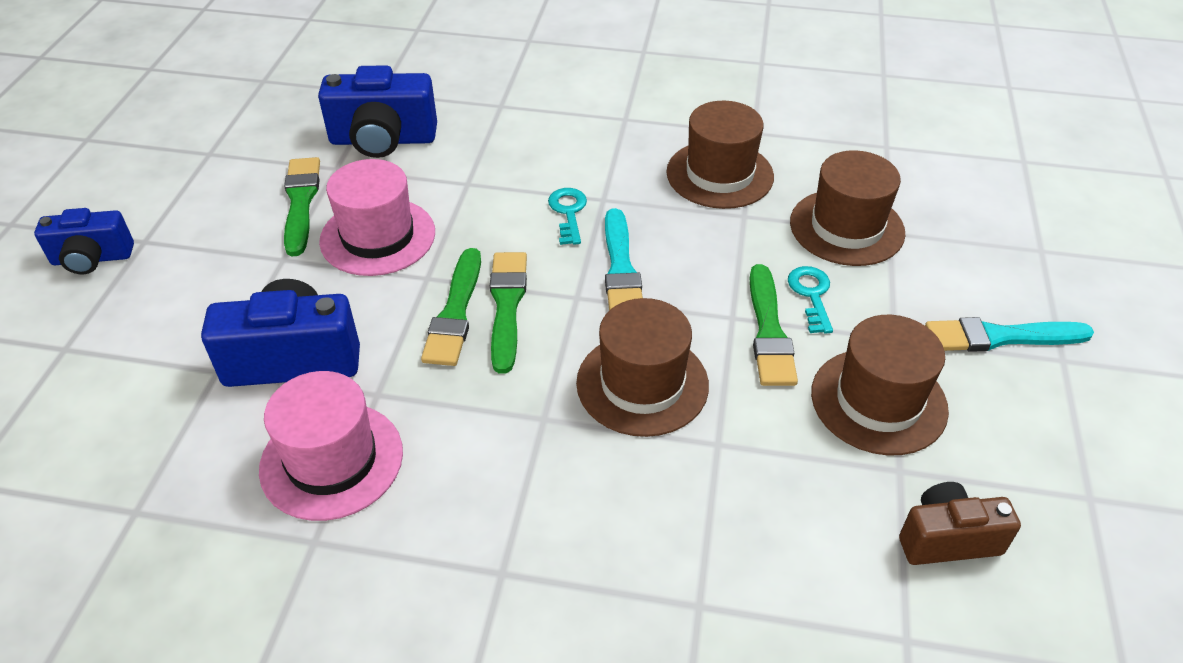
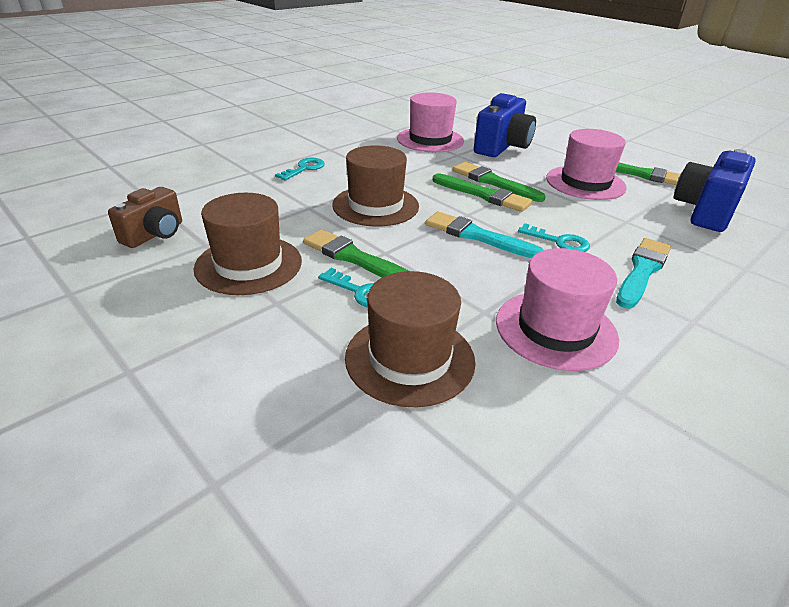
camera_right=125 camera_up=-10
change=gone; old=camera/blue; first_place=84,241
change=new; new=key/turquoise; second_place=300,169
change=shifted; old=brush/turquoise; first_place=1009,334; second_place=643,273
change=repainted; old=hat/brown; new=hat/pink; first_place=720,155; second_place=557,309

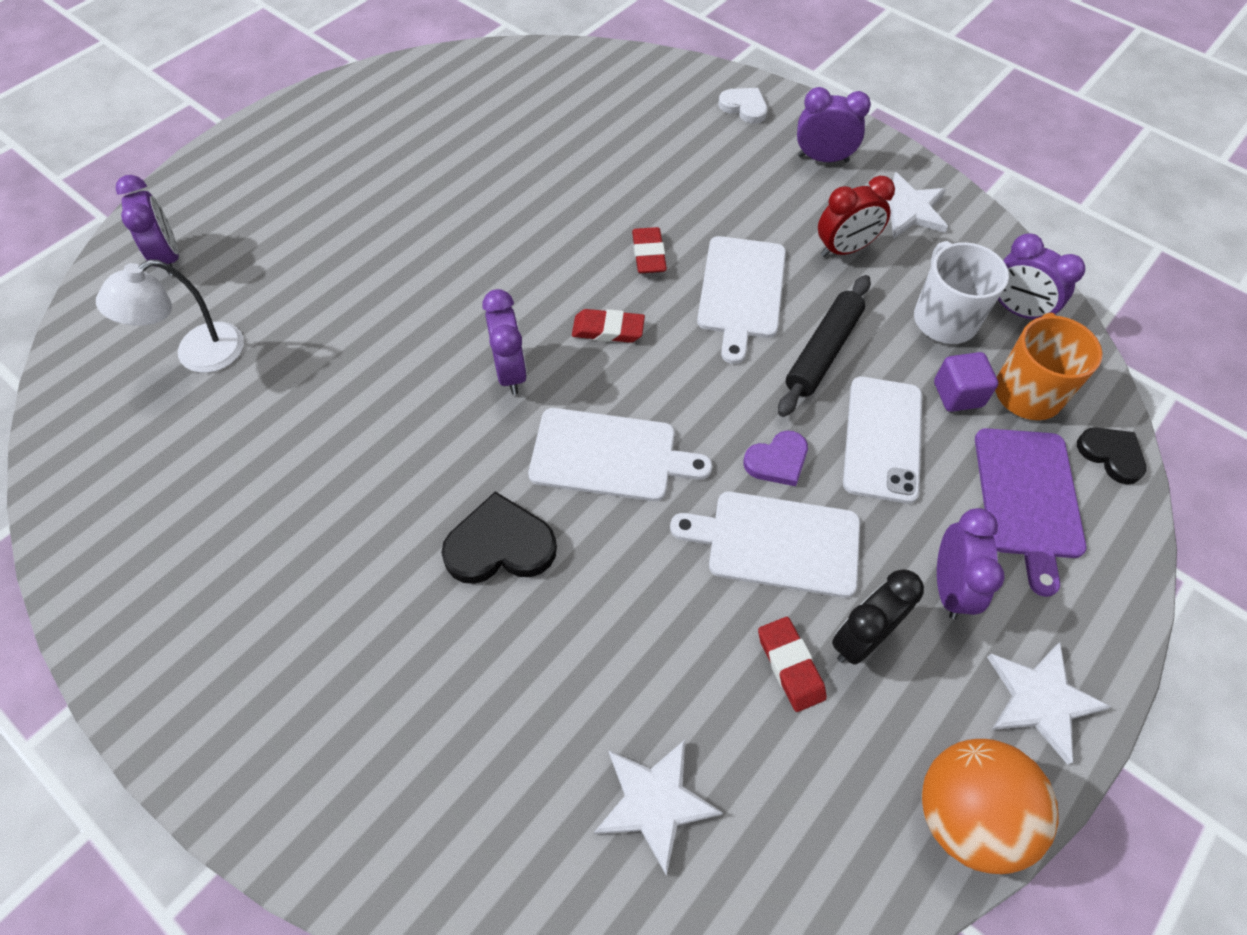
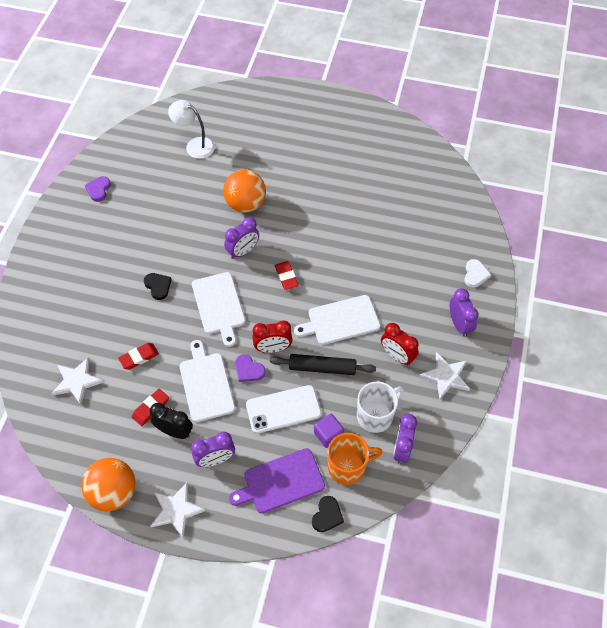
camera_right=65 camera_up=0
change=gone; old=clock/purple; first_place=147,225
change=new; new=heart/purple; second_place=98,189
change=new; new=ball/orange; second_place=244,191
change=new; new=clock/red; second_place=272,336
change=shifted; old=eraser/red; first_place=649,250; second_place=138,356
change=scaled; old=heart/black; first_place=499,537; second_place=158,286; factor=0.65

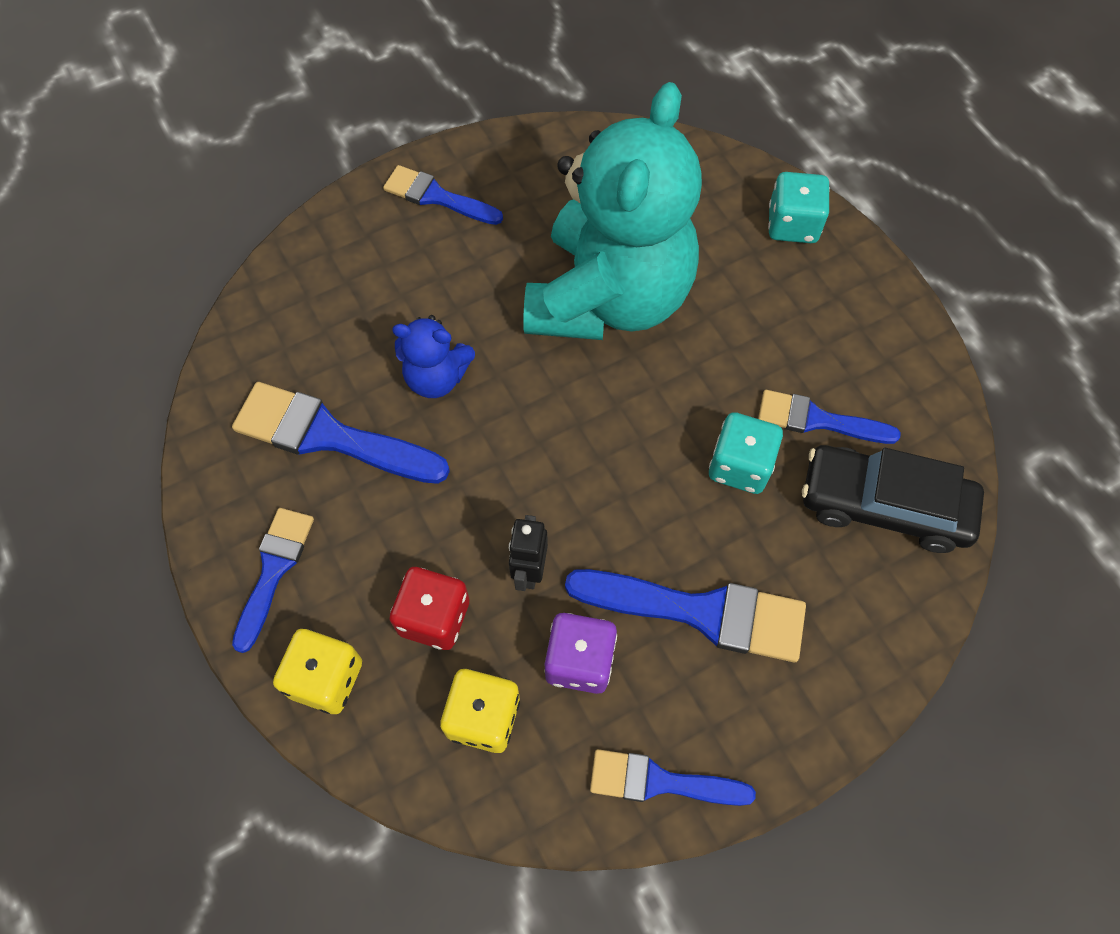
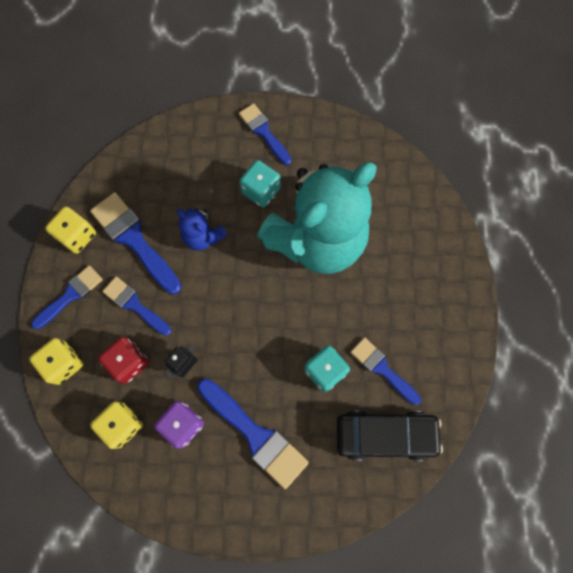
camera_right=30 camera_up=10
change=new; new=dice/yellow; second_place=70,230
change=shifted; old=brush/blue; first_place=673,777; second_place=136,306
change=shifted; old=dice/turquoise; first_place=799,207; second_place=260,183
change=rotated; old=car/black; first_place=893,499; second_place=390,436; degrees=135

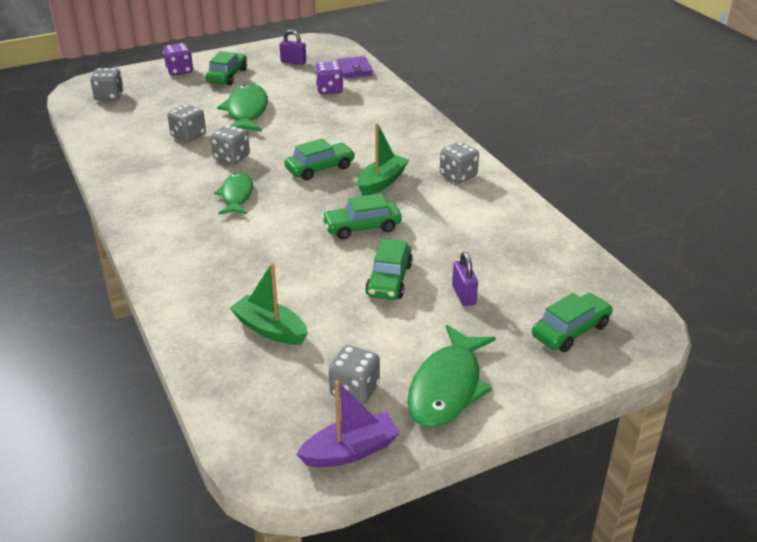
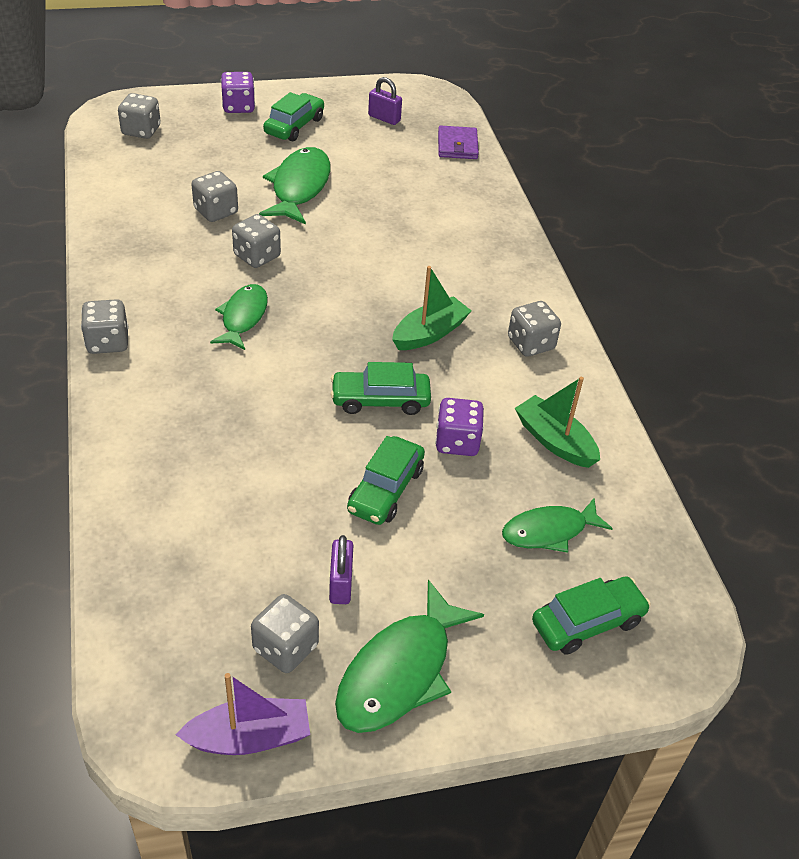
camera_right=10 camera_up=10
change=gone; old=car/green; first_place=319,159
change=new; new=dice/grey; second_place=105,326
change=new; new=fish/green; second_place=557,525
change=shifted; old=boat/green; first_place=269,304; second_place=557,422
change=shifted; old=dice/purple; first_place=329,78; second_place=459,427
change=shifted; old=padlock/purple; first_place=465,279; second_place=341,569

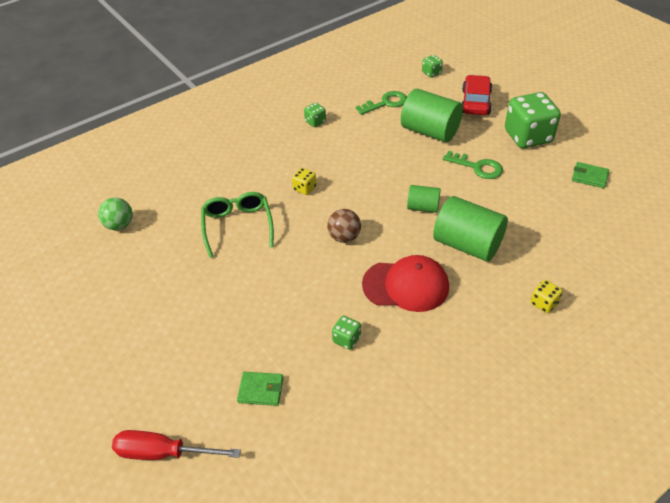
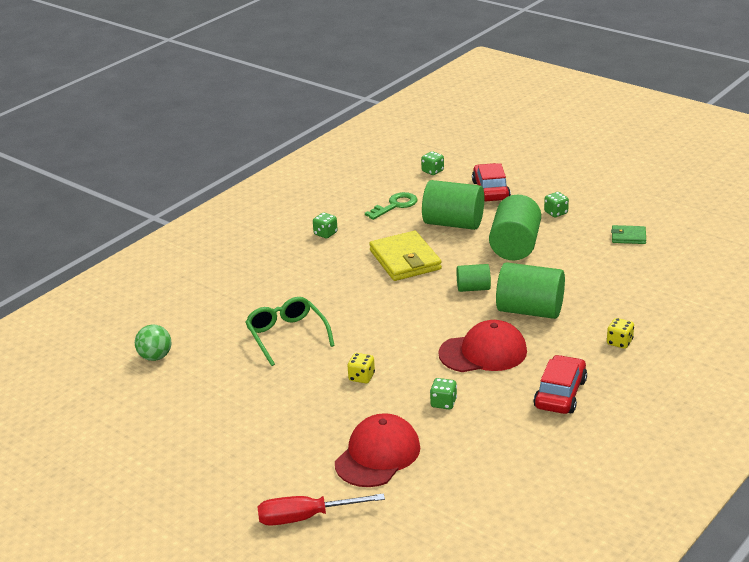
camera_right=-15 camera_up=-15
change=gone; old=ball/brown; first_place=344,226
change=new; new=wallet/yellow; second_place=405,256
change=new; new=car/red; second_place=560,384
change=shifted; old=dice/yellow; first_place=304,181; second_place=361,368
change=swapped; old=wallet/green; new=cap/red; first_place=260,389; second_place=378,450
change=swapped; old=key/green; new=cylinder/green; first_place=473,165; second_place=515,227
change=scaled; old=dice/green; first_place=533,120; second_place=556,204; factor=0.44

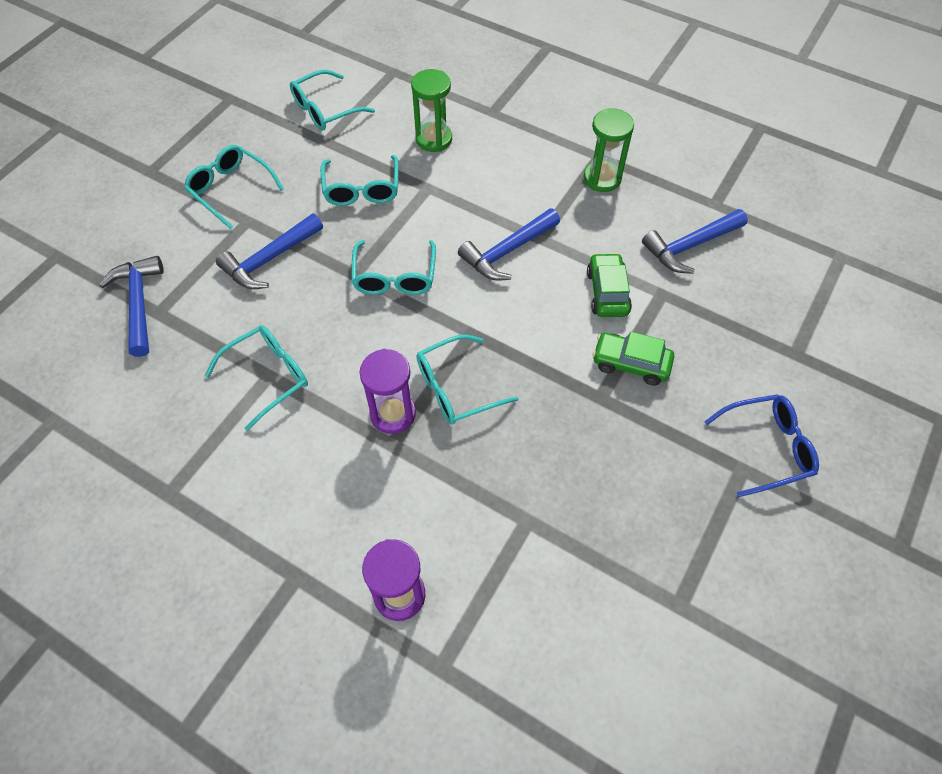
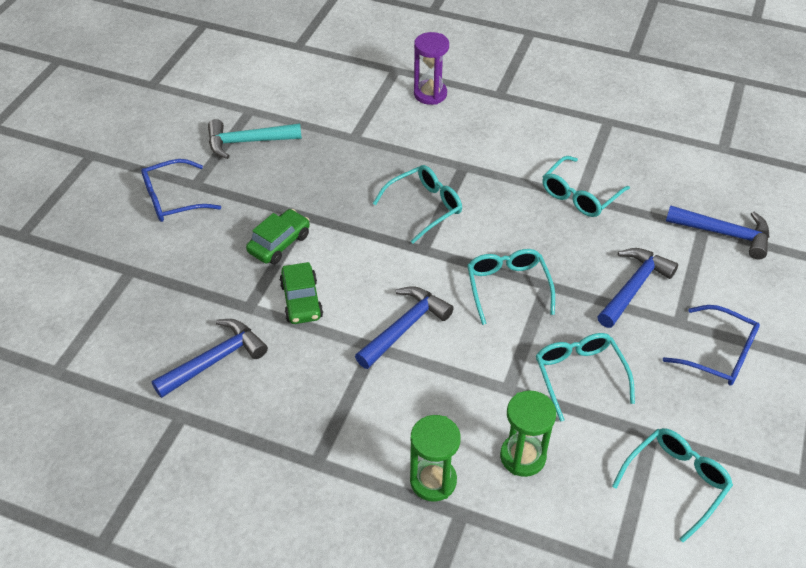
camera_right=170 camera_up=-10
change=gone; old=hourglass/purple; first_place=388,391
change=new; new=hammer/turquoise; second_place=255,139
change=shifted; old=hourglass/green; first_place=609,150; second_place=435,458
change=repainted; old=glasses/turquoise; new=glasses/blue; first_place=234,187; second_place=711,345
change=rotated; old=hammer/blue; first_place=131,306; second_place=717,232; degrees=-45
change=rotated; old=car/green; first_place=633,358; second_place=278,236; degrees=-60

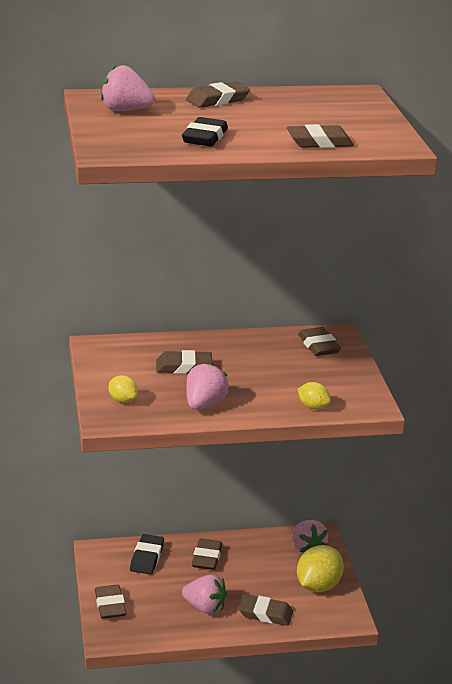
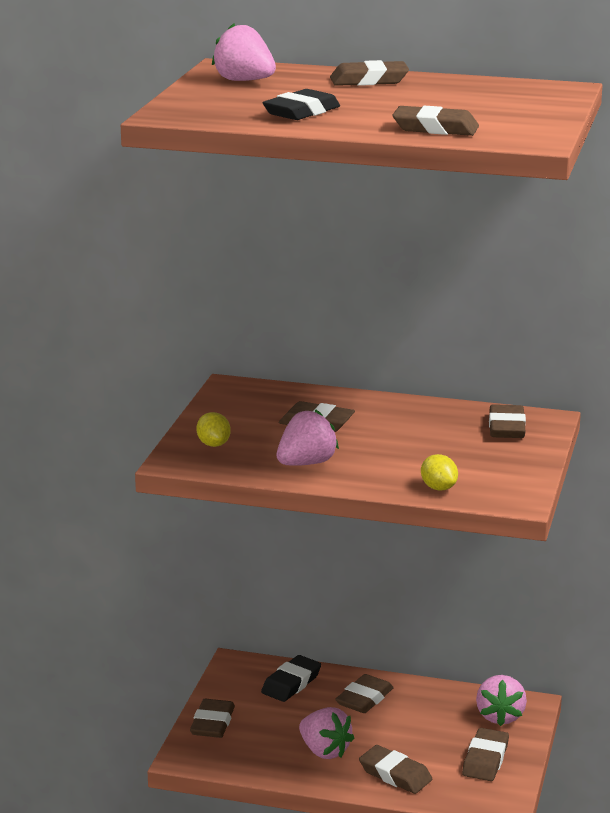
camera_right=25 camera_up=-5
change=swapped; old=lemon/yellow; new=eraser/brown; first_place=320,568; second_place=485,754

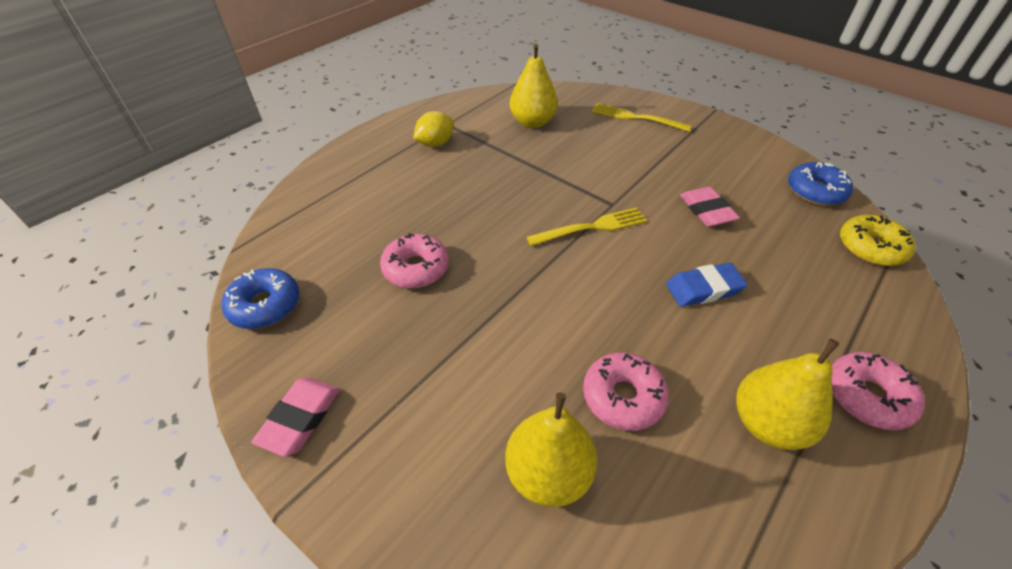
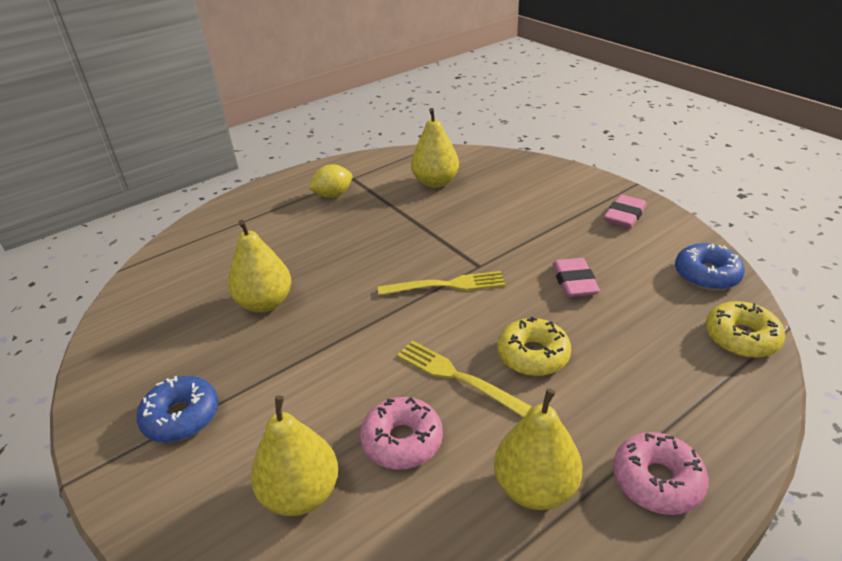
camera_right=15 camera_up=-10
change=shifted; old=donut/blue; first_place=260,298; second_place=177,409
change=shifted; old=eraser/pink; first_place=295,417; second_place=625,211
change=shifted; old=fork/yellow; first_place=641,117; second_place=464,379
change=swapped; old=donut/pink; new=pear/yellow; first_place=414,260; second_place=259,266
change=swapped; old=eraser/blue; new=donut/yellow; first_place=707,285; second_place=534,346

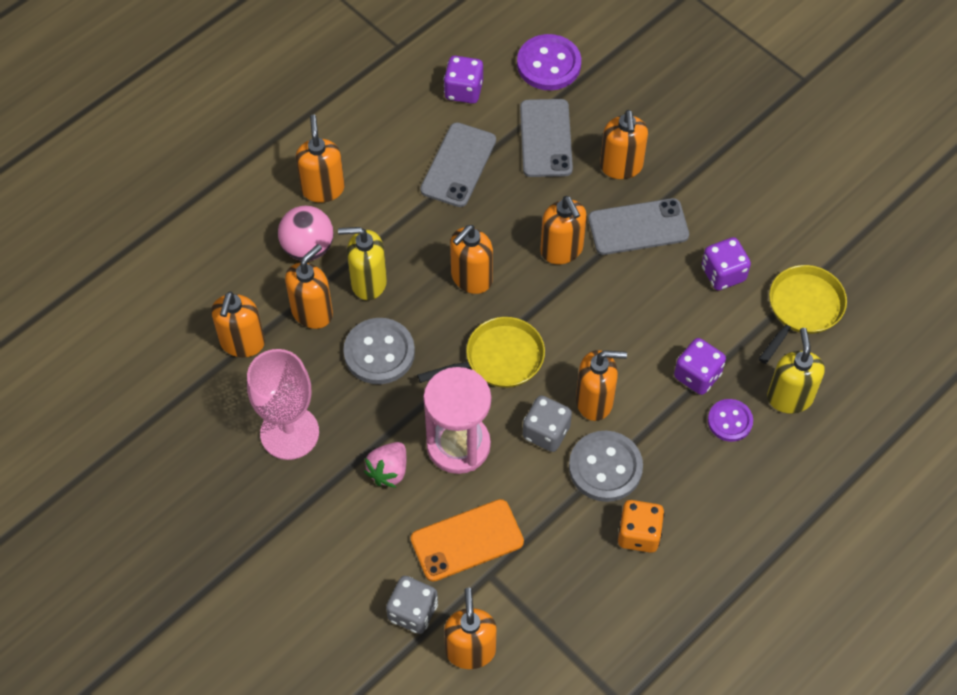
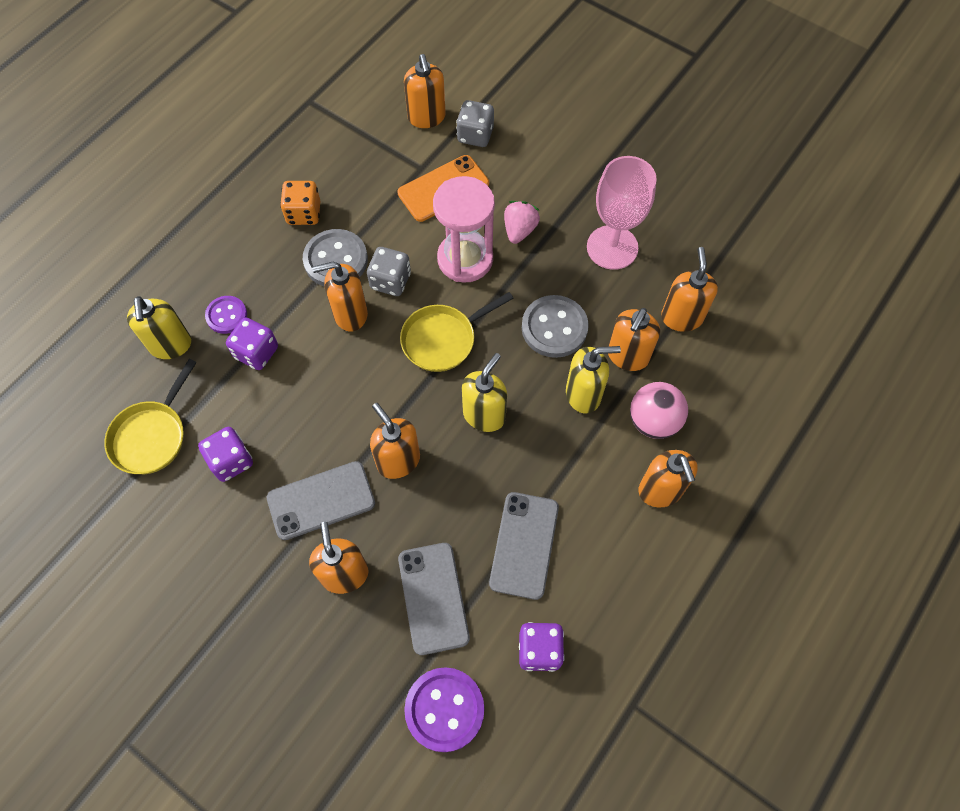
camera_right=170 camera_up=5
change=repainted; old=soap dispenser/orange; new=soap dispenser/yellow; first_place=471,259; second_place=484,392

